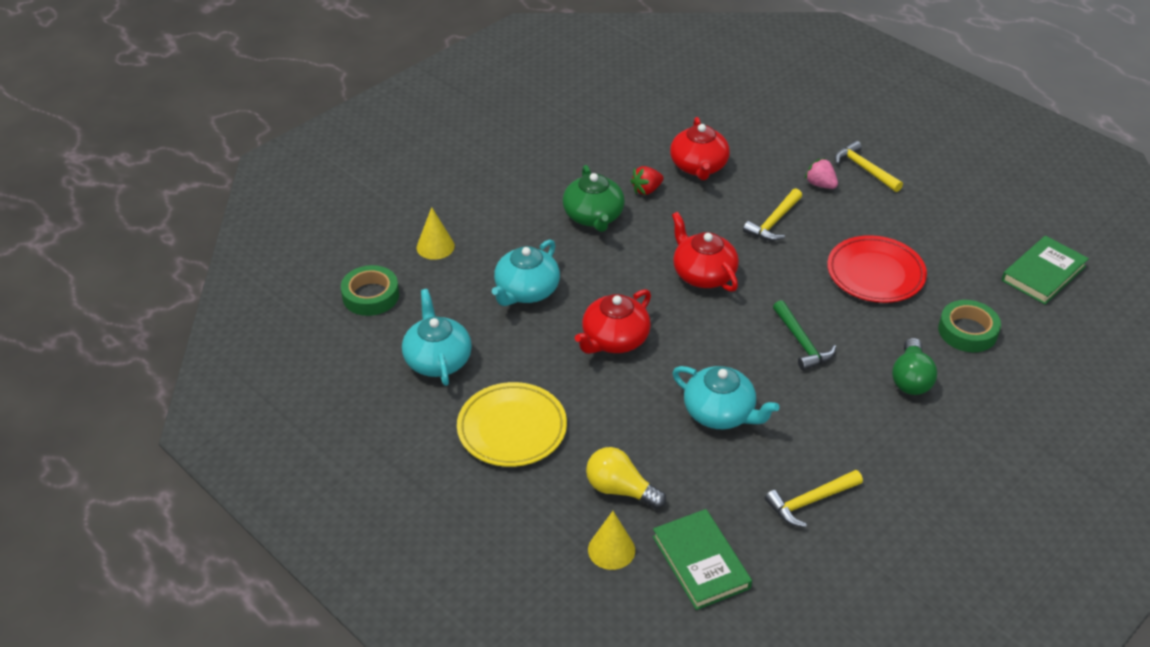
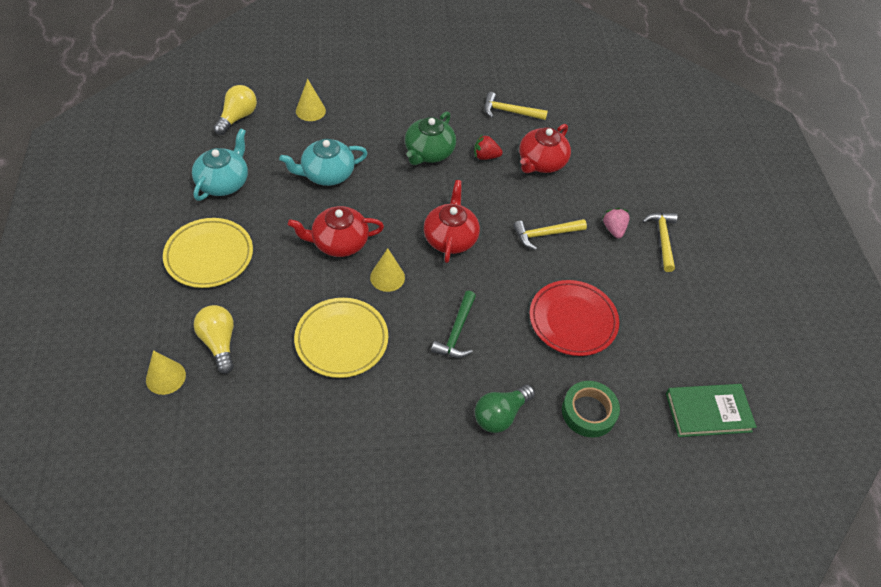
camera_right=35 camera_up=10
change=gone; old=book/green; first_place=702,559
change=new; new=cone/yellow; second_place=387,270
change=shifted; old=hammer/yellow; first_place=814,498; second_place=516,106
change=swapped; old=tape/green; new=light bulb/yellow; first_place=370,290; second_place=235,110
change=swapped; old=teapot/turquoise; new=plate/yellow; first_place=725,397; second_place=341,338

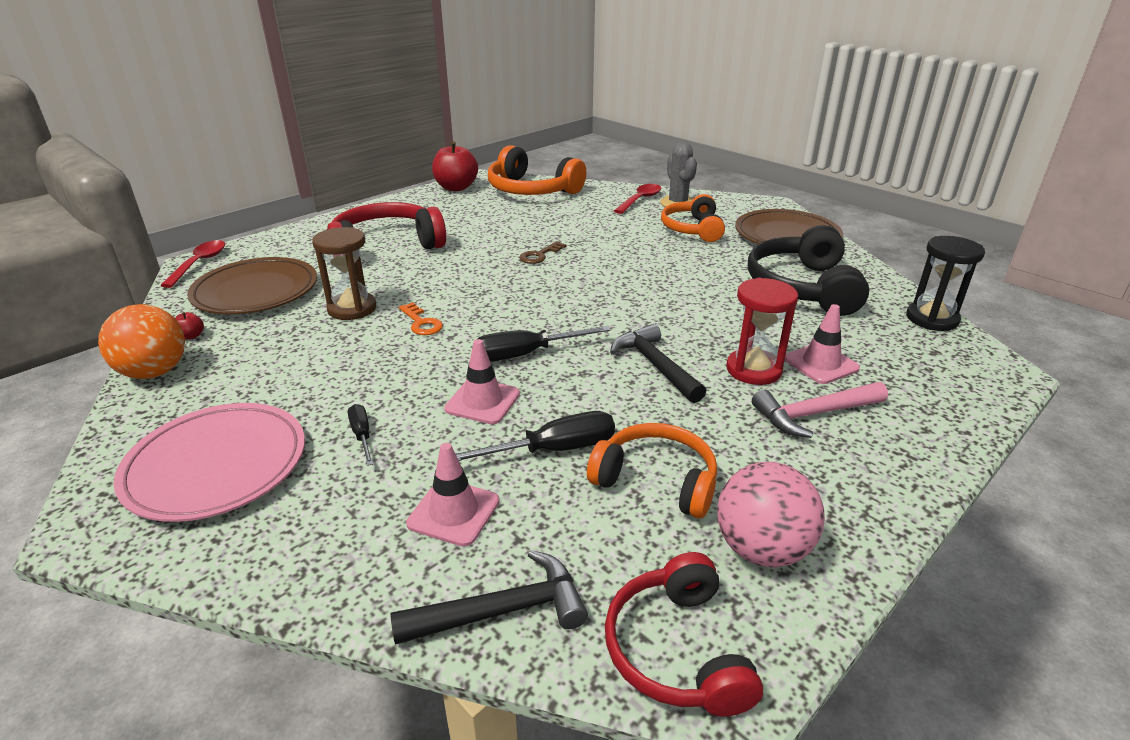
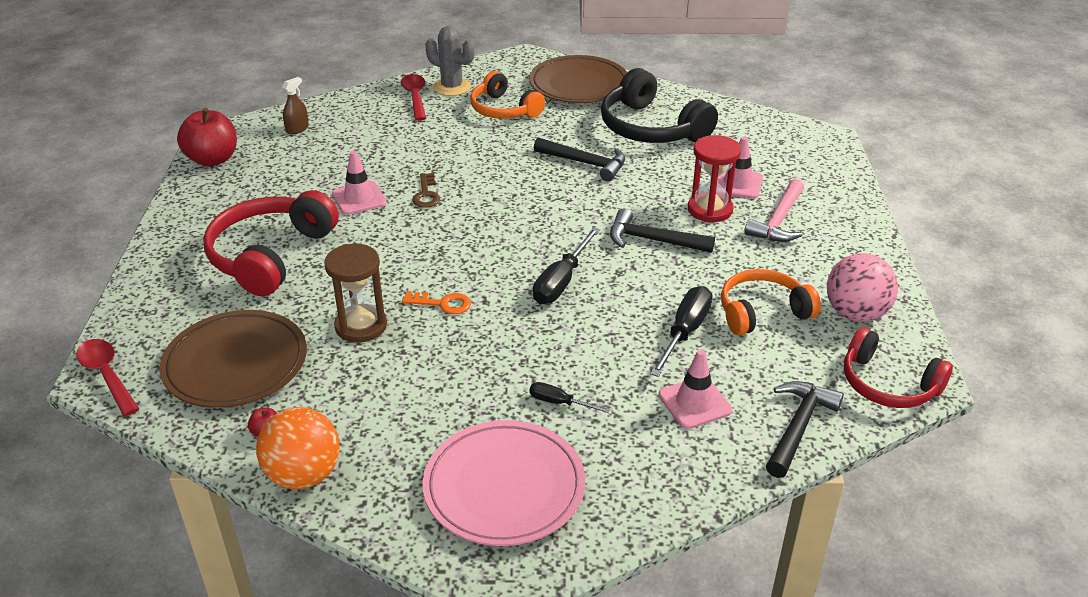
camera_right=-45 camera_up=5
change=gone; old=hourglass/black; first_place=945,283
change=new; new=hammer/black; second_place=579,159
change=shifted; old=traffic cone/pink; first_place=482,381; second_place=359,183
change=swapped; old=headphones/orange; new=spray bottle/brown; first_place=537,170; second_place=295,106

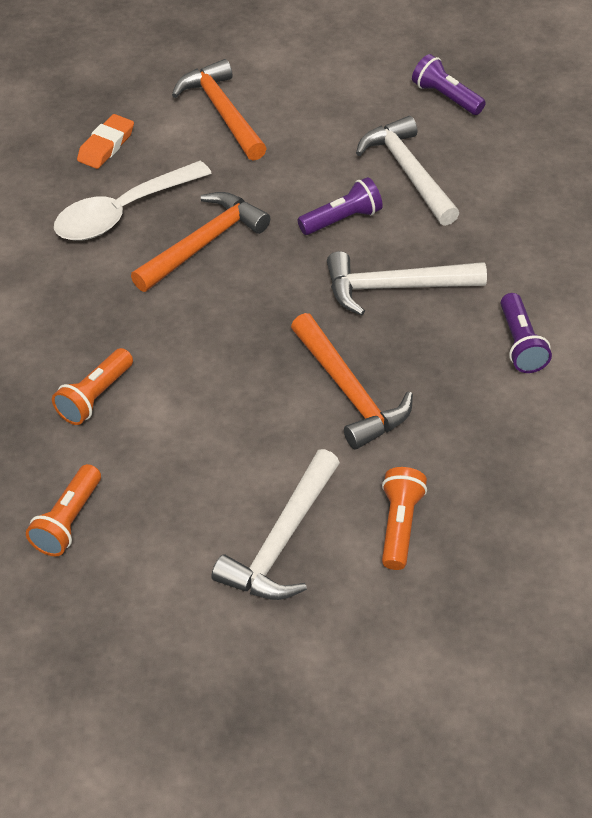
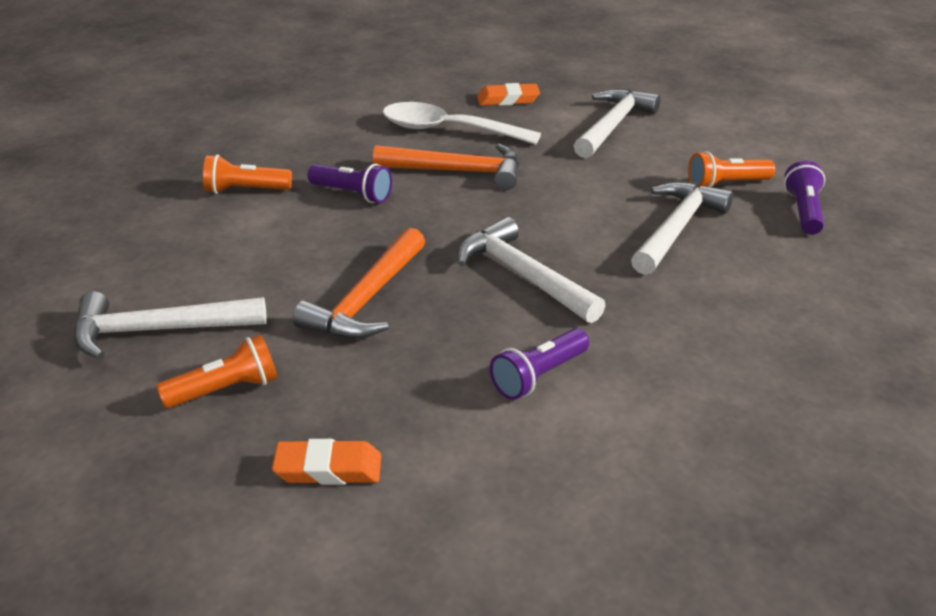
camera_right=55 camera_up=-15
change=new; new=eraser/orange; second_place=326,462
change=shifted; old=flashlight/orange; first_place=63,510; second_place=731,169
change=shifted; old=flashlight/purple; first_place=340,206; second_place=350,183
change=repainted; old=hammer/orange; new=hammer/white; first_place=219,110; second_place=617,123

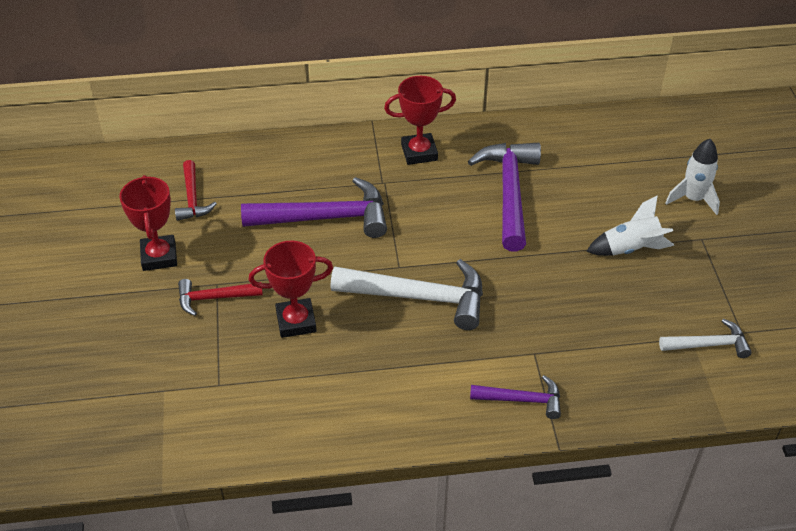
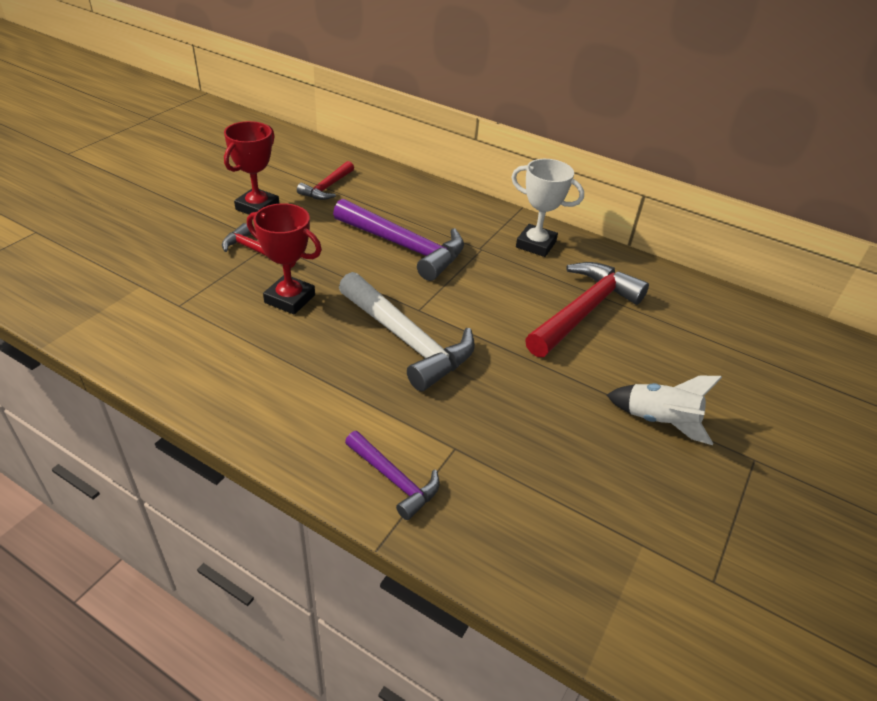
camera_right=35 camera_up=-5
change=gone; old=hammer/white; first_place=705,338
change=gone; old=rocket/white; first_place=692,177
change=repainted; old=trophy/red; new=trophy/white; first_place=420,120; second_place=547,208
change=repainted; old=hammer/purple; new=hammer/red; first_place=504,197; second_place=587,309

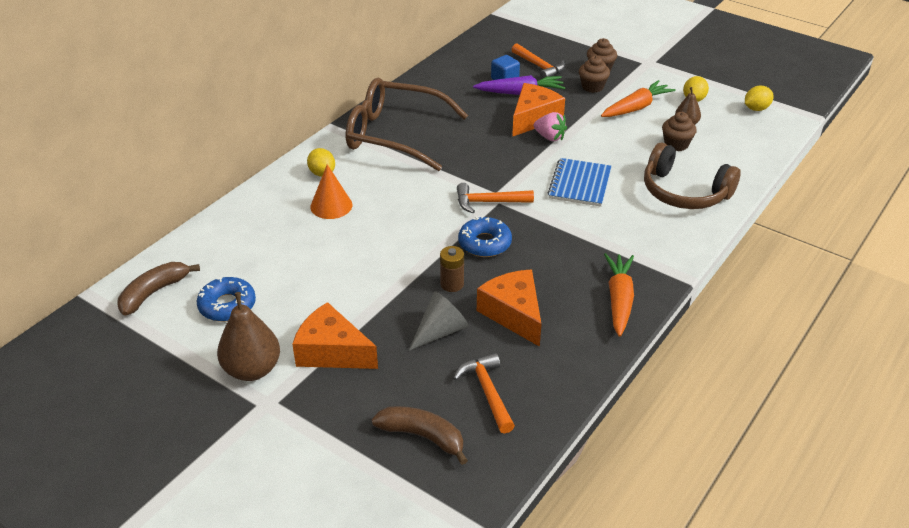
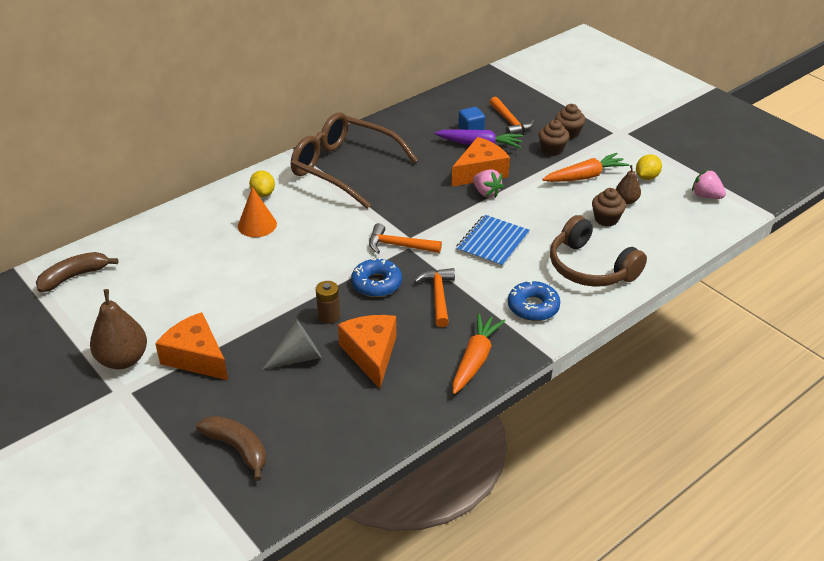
camera_right=15 camera_up=0
change=shifted; old=donut/blue; first_place=226,299; second_place=534,301
change=shifted; old=hammer/orange; first_place=484,393; second_place=434,297
change=swapped; old=lemon/yellow; new=strawberry/pink; first_place=759,98; second_place=709,184

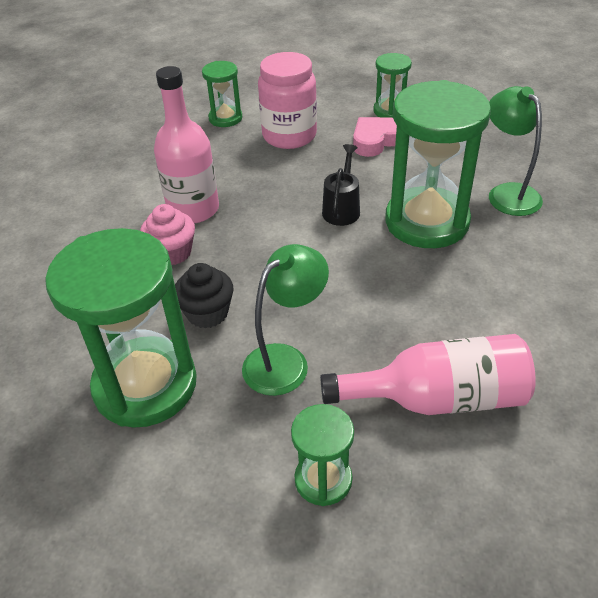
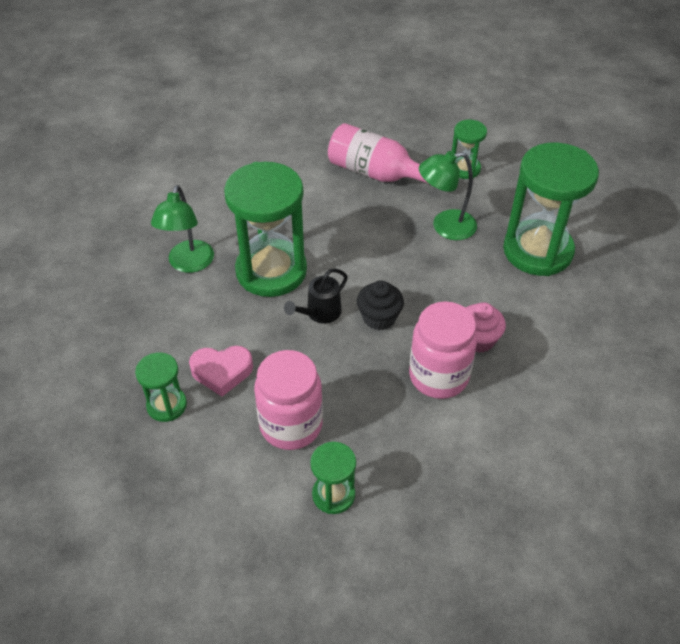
camera_right=-150 camera_up=5
change=shifted; old=cupcake/black; first_place=204,296; second_place=380,305
change=swapped; old=bottle/pink; new=jar/pink; first_place=186,144; second_place=443,350

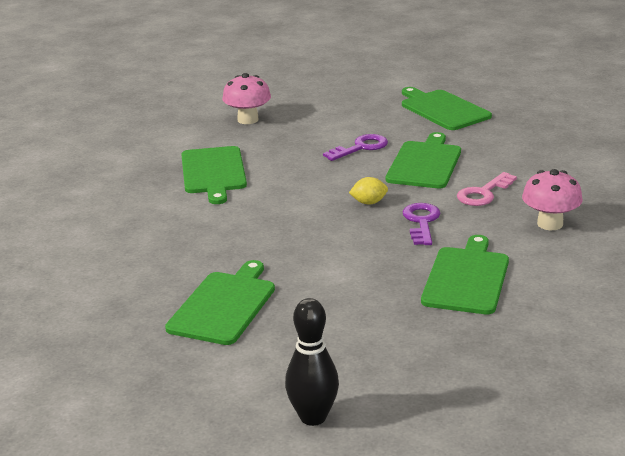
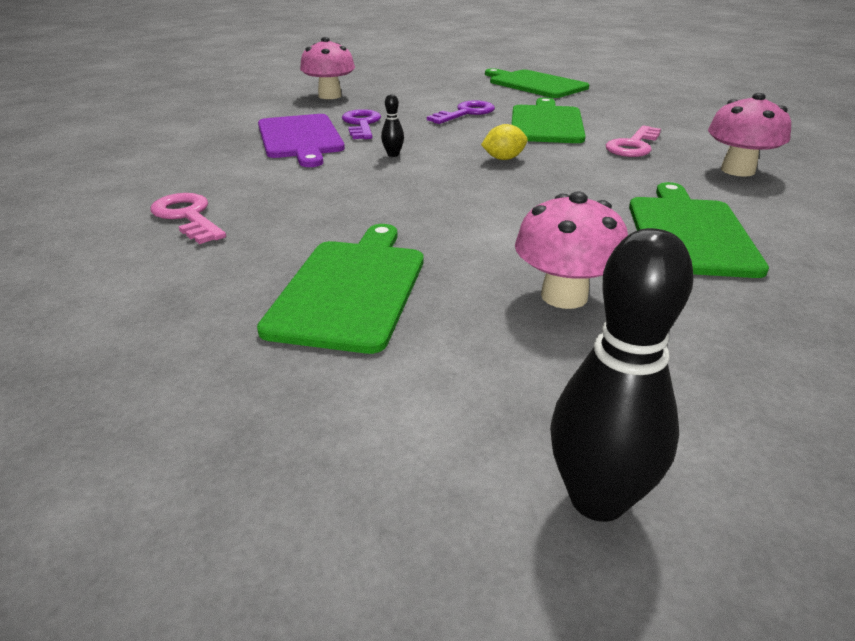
camera_right=-10 camera_up=5
change=new; new=key/pink; second_place=188,218
change=new; new=bowling pin/black; second_place=392,125
change=new; new=mushroom/pink; second_place=571,250
change=shifted; old=key/purple; first_place=421,224; second_place=361,124
change=repainted; old=cutting board/green; new=cutting board/purple; first_place=214,175; second_place=301,140

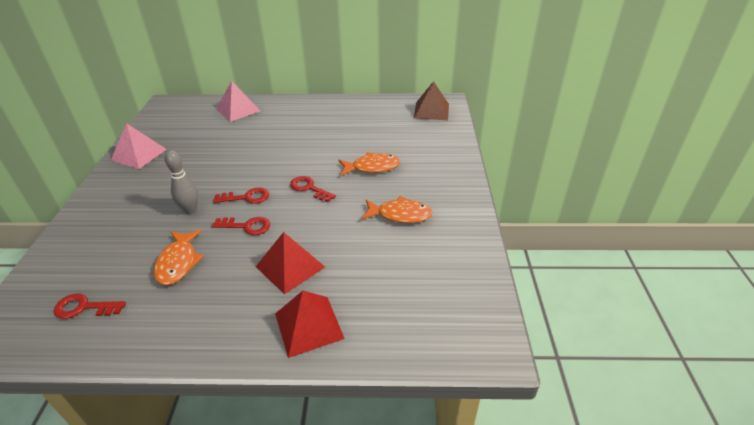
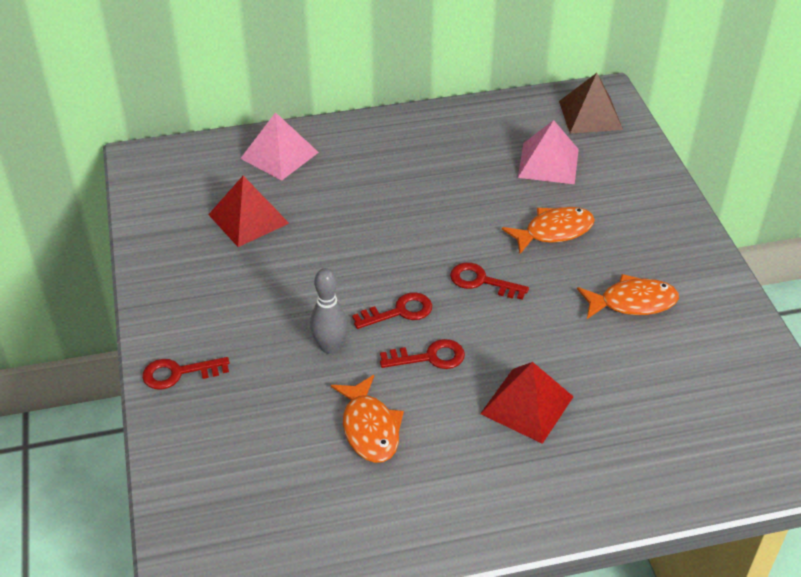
camera_right=-15 camera_up=5
change=shifted; old=key/red; first_place=90,306; second_place=186,373
change=shifted; old=pyramid/pink; first_place=139,146; second_place=548,152
change=shifted; old=pyramid/red; first_place=310,324; second_place=248,211

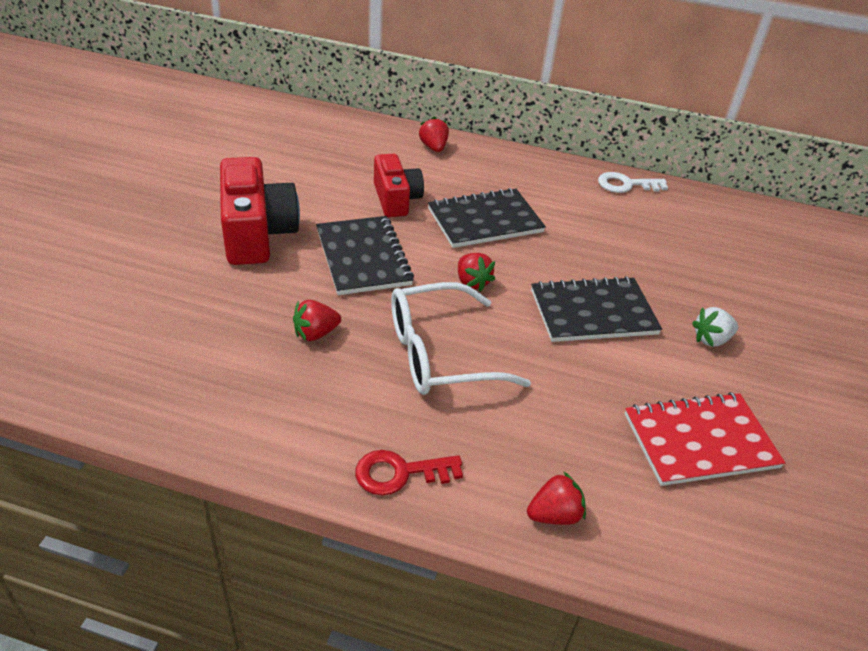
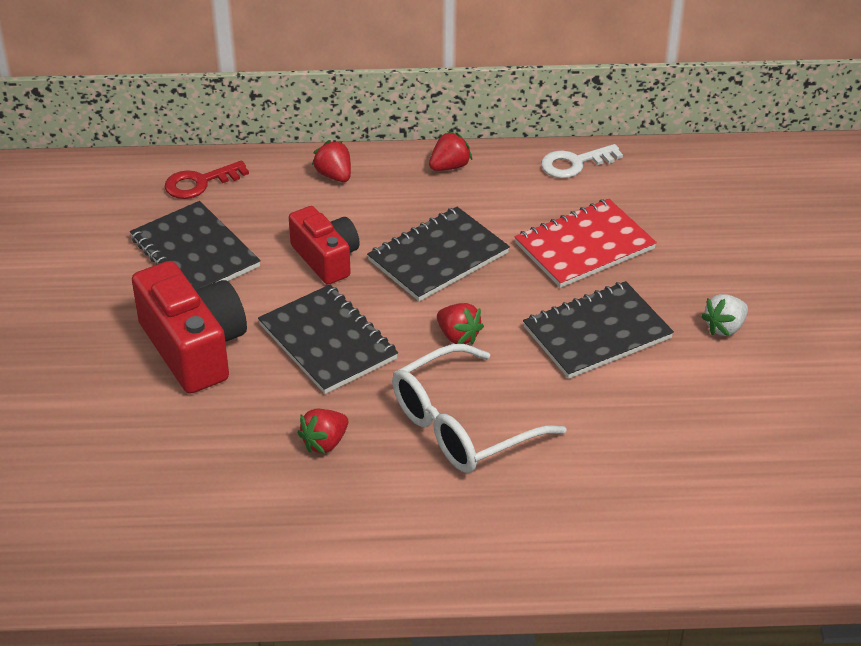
camera_right=-15 camera_up=0
change=new; new=notebook/black; second_place=195,245
change=shifted; old=key/red; first_place=409,472; second_place=207,179
change=shifted; old=strawberry/red; first_place=556,498; second_place=450,151
change=shifted; old=notebook/red; first_place=705,439; second_place=585,243

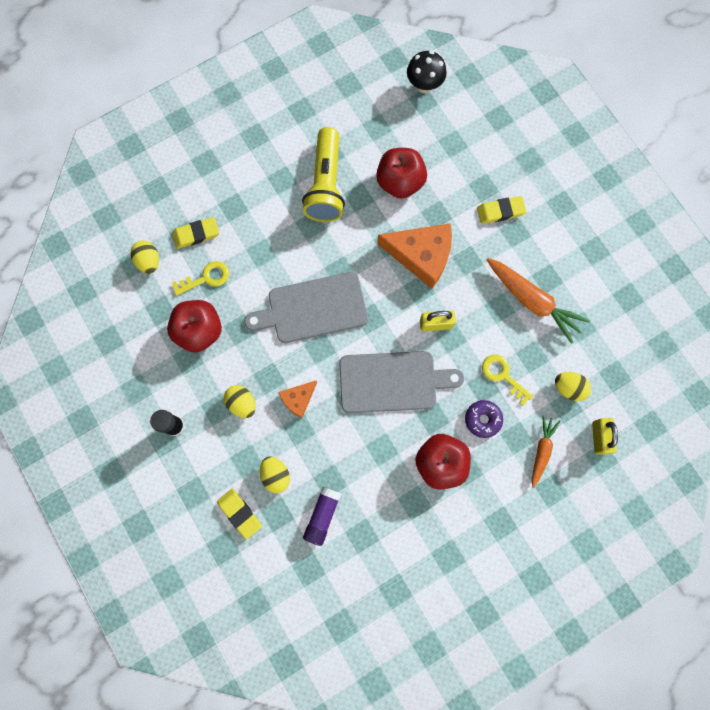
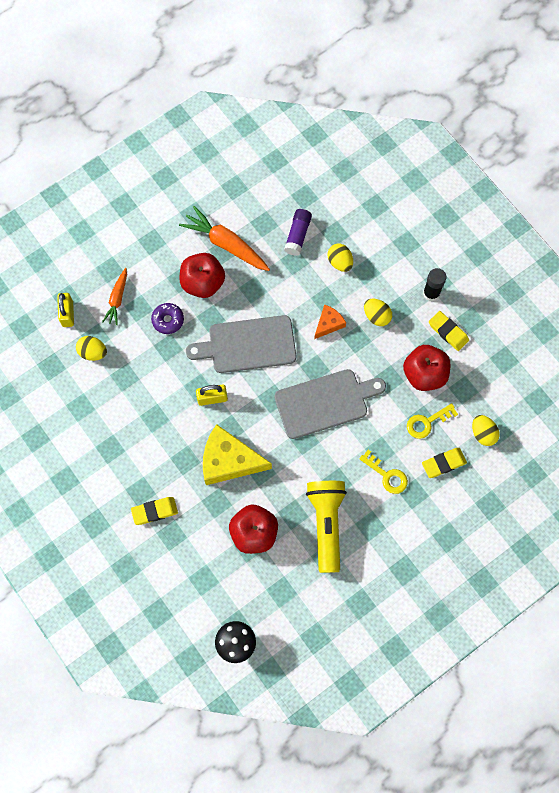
camera_right=175 camera_up=-5
change=shifted; old=eraser/yellow; first_place=239,514; second_place=449,331
change=shifted; old=key/yellow; first_place=507,380; second_place=384,472
change=shifted; old=carrot/orange; first_place=538,301; second_place=224,238
change=repainted; old=cheese/orange; new=cheese/yellow; first_place=414,256; second_place=237,454

